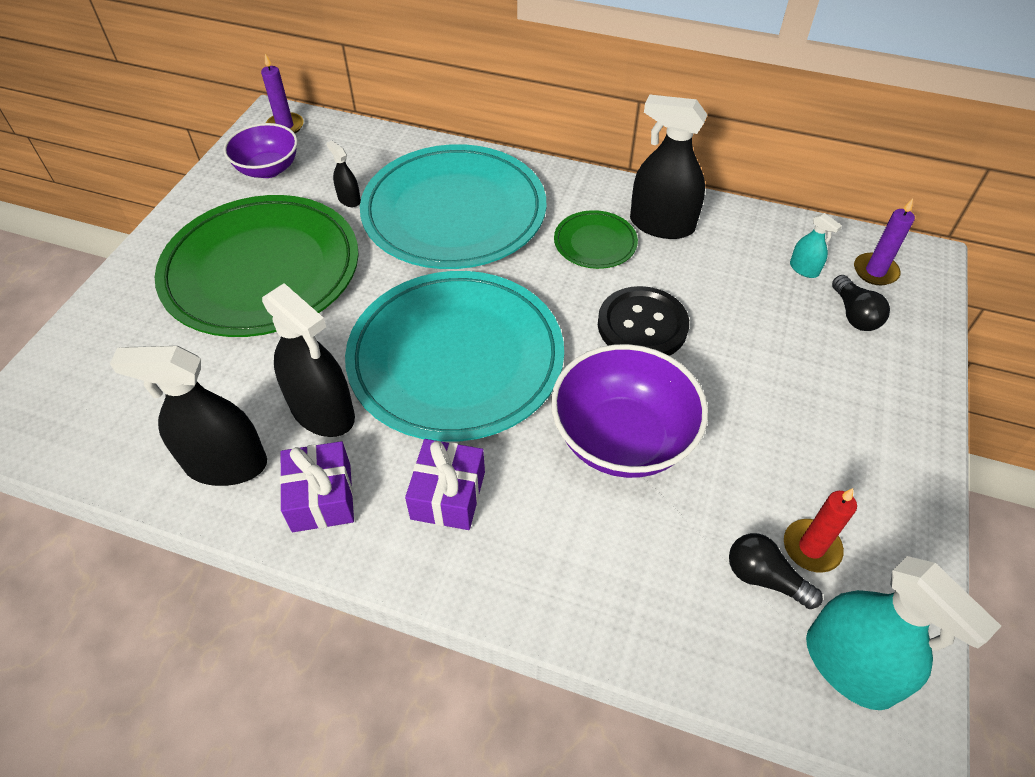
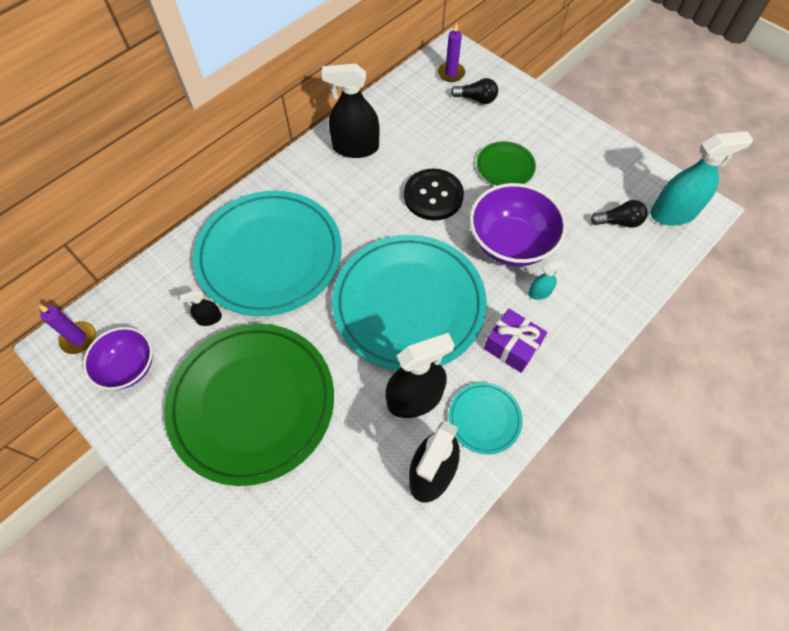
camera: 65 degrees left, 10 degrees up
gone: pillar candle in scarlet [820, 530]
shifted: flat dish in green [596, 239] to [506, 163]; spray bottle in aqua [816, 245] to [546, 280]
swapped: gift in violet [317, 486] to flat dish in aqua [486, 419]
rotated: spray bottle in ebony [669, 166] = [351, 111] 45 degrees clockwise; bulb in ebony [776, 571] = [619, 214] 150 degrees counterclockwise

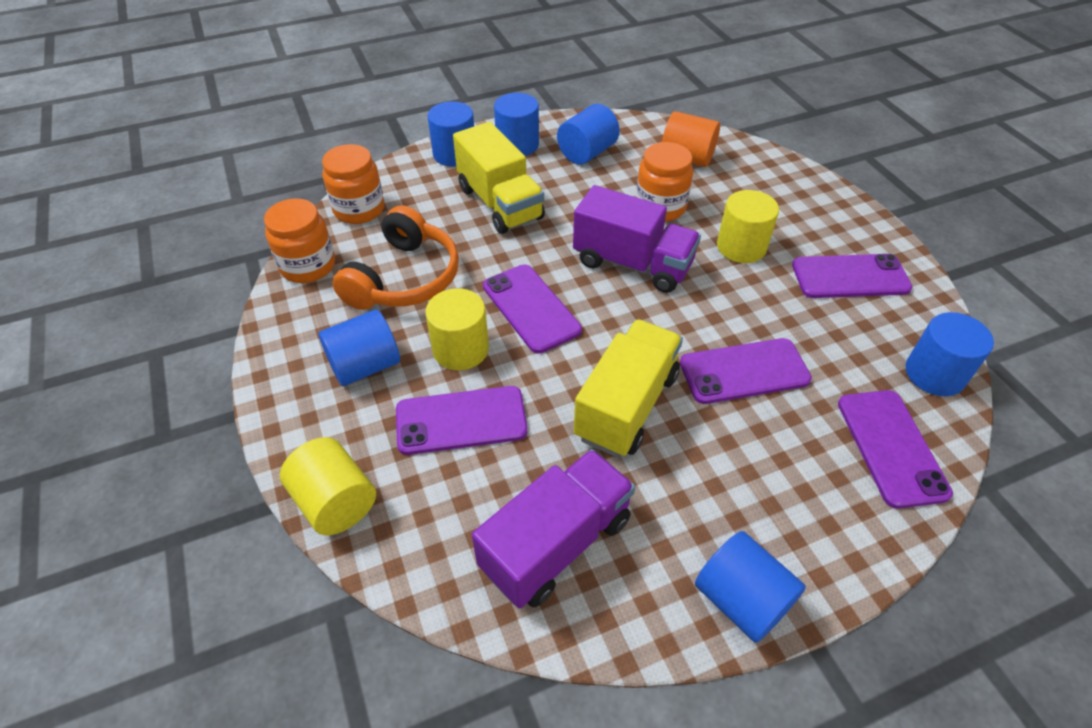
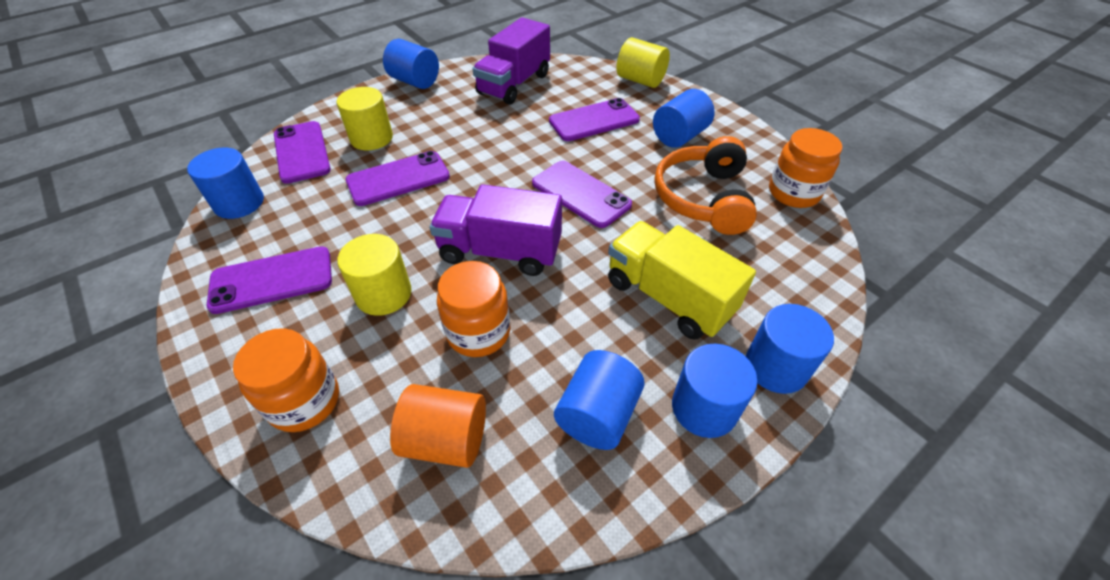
camera: 165 degrees right, 0 degrees up
gone: lorry in yellow [628, 388]
shifted: jar in bright orange [353, 184] to [286, 380]; solid cylinder in yellow [457, 329] to [365, 118]

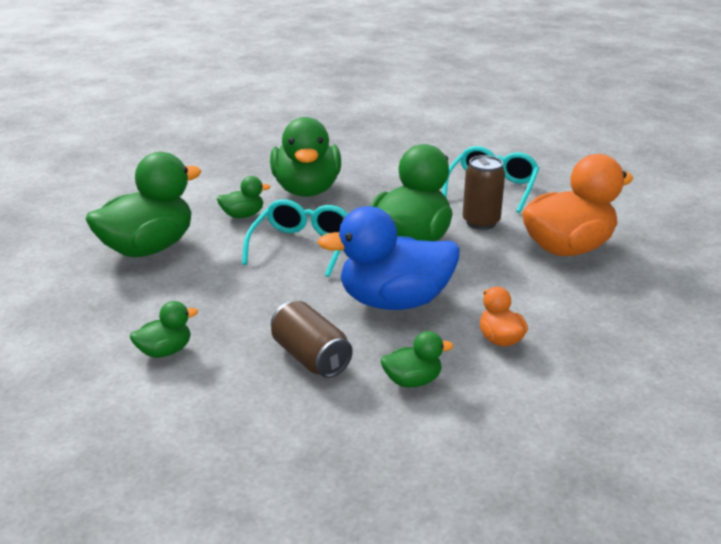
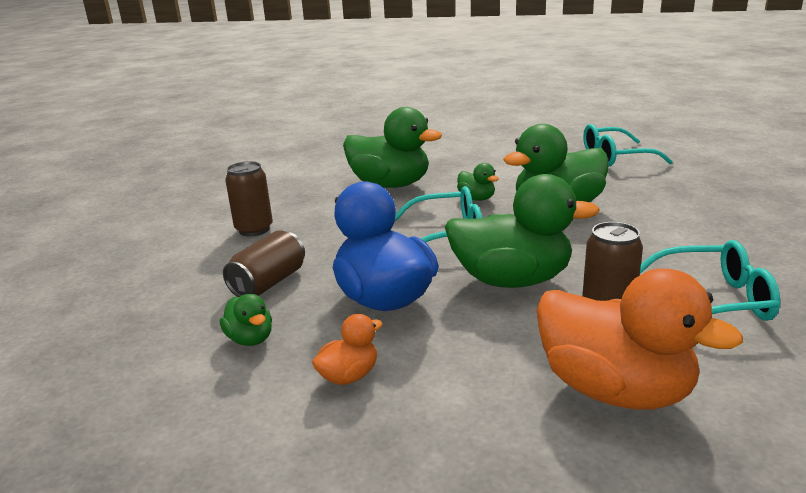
camera: 70 degrees right, 5 degrees down
new: spectacles in aqua [628, 145]
swapped: duck in green [164, 329] to tin in dark brown [249, 198]

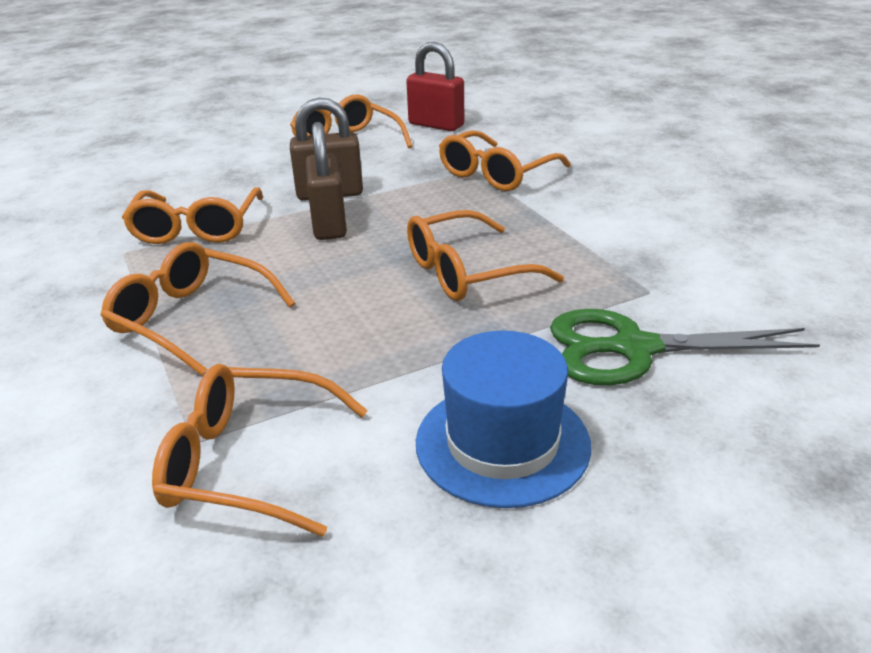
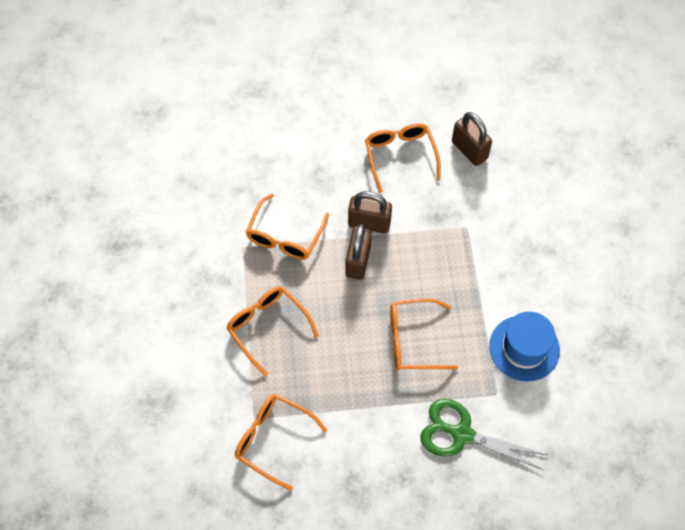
camera: 20 degrees right, 30 degrees up
gone: spectacles in bright orange [505, 160]
shifted: tall hat in blue [503, 419] to [524, 347]
repainted: padlock in scarlet [435, 86] to padlock in dark brown [472, 139]

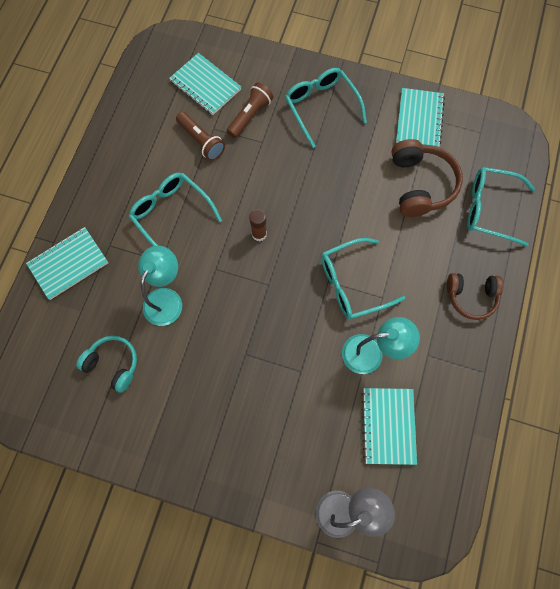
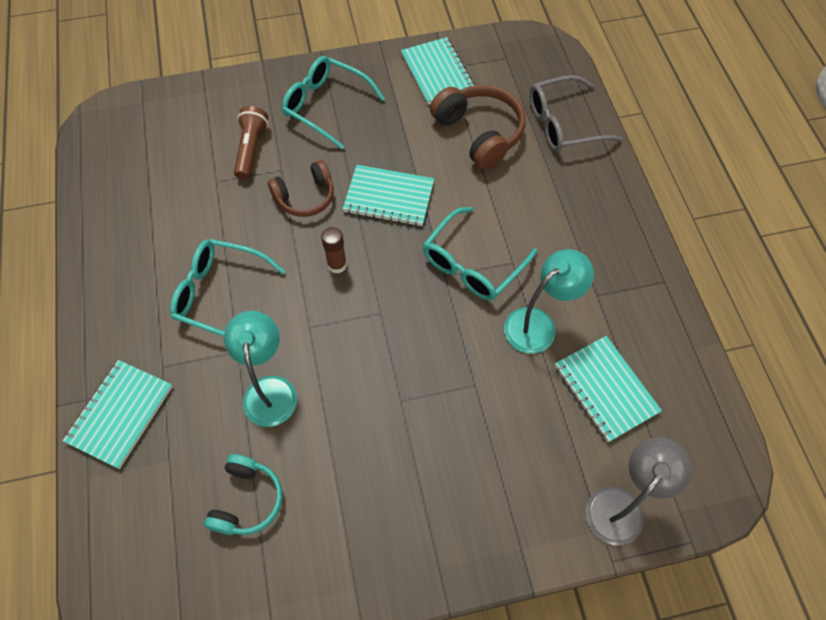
camera: 30 degrees left, 10 degrees down
gone: flashlight in dark brown [200, 136]
shifted: notebook in aqua [205, 84] to [388, 195]; headphones in dark brown [475, 296] to [301, 188]
repainted: spectacles in aqua [501, 207] to spectacles in gray [576, 113]
rotated: headphones in aqua [106, 364] = [243, 494] 105 degrees clockwise

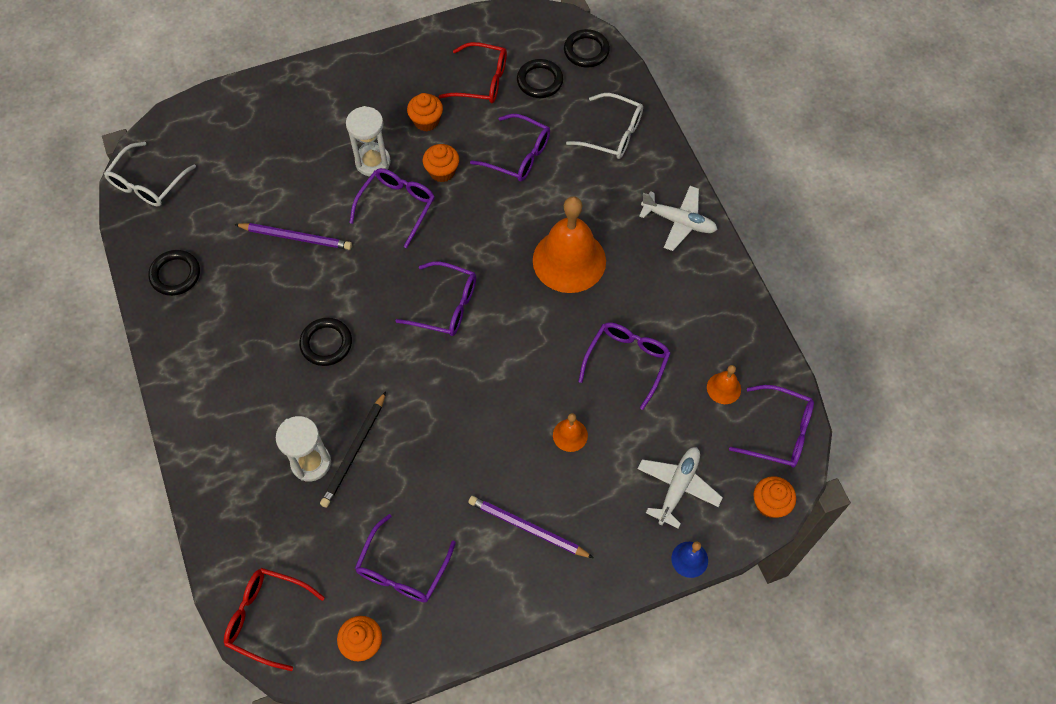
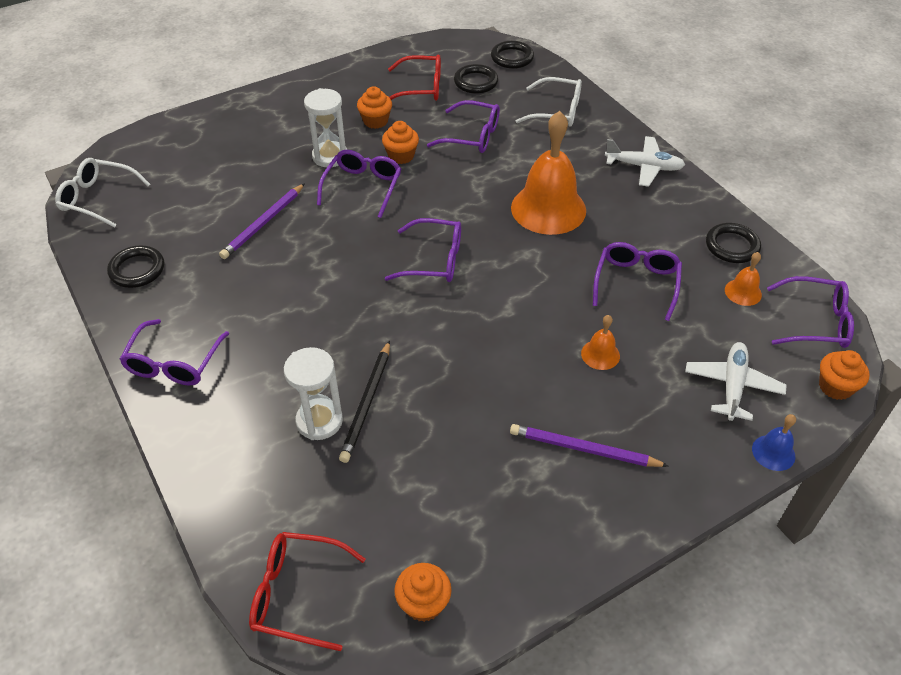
camera: 10 degrees left, 15 degrees down
shifted: torus in ebony [325, 342] to [733, 243]; spectacles in violet [405, 558] to [174, 352]
rotated: spectacles in white [150, 174] = [103, 193] 90 degrees clockwise; wooden pencil in violet [293, 236] = [262, 221] 120 degrees clockwise

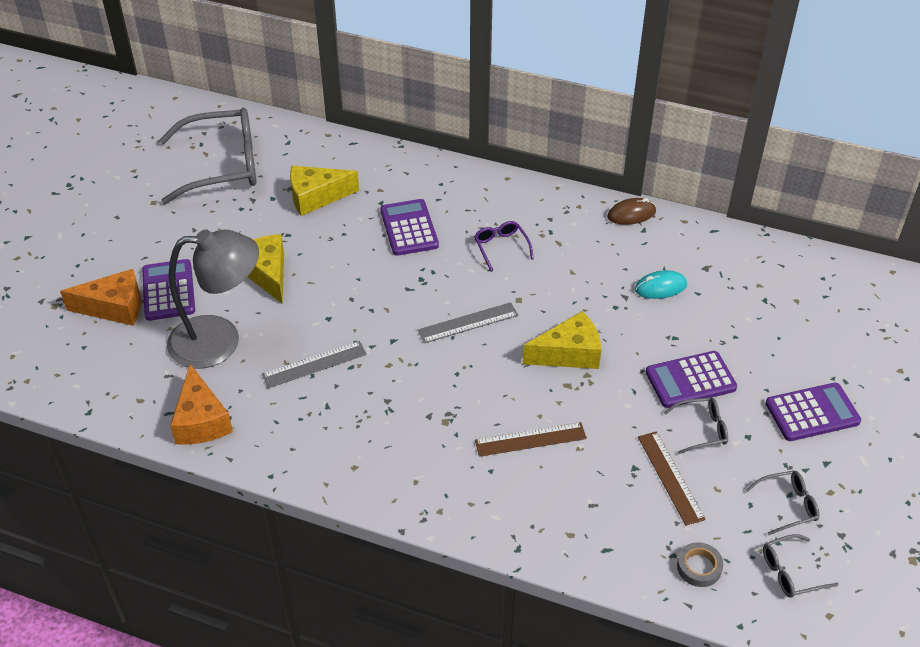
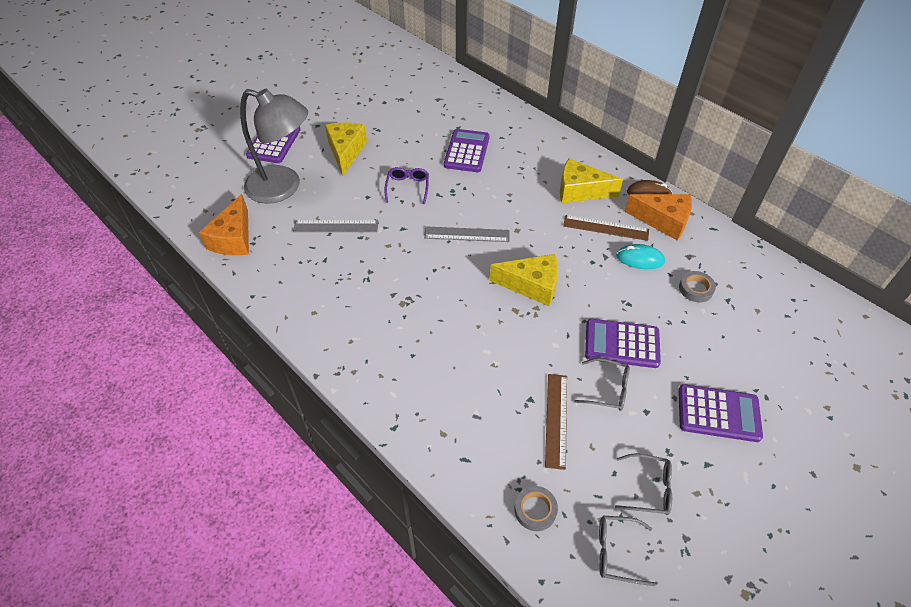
camera: 25 degrees right, 5 degrees up
gone: spectacles in gray [207, 156]
new: tape in gray [697, 286]
shifted: cheese wedge in bright orange [100, 297] to [658, 217]; cheese wedge in yellow [324, 191] to [591, 180]; spectacles in violet [504, 246] to [406, 185]; measuring stick in dark brown [531, 439] to [606, 228]

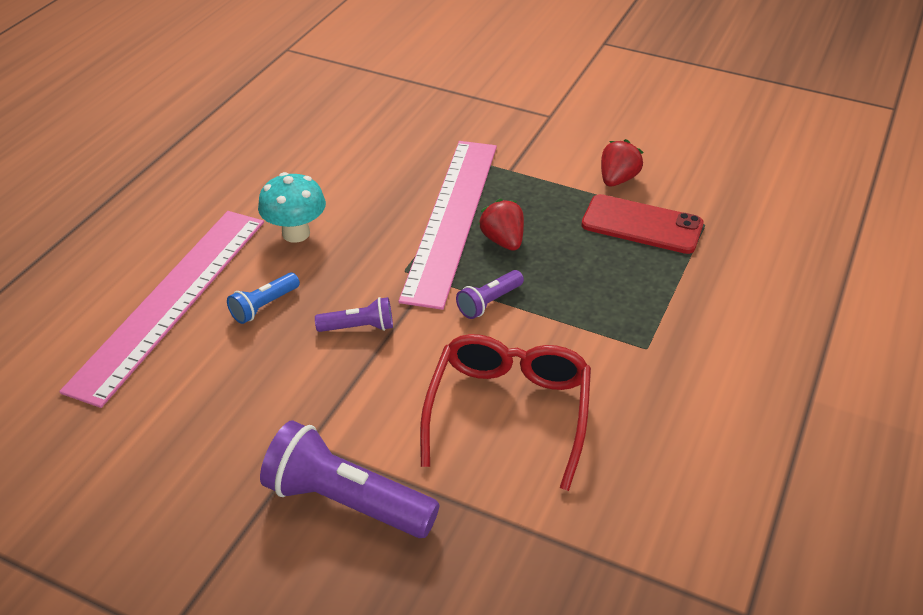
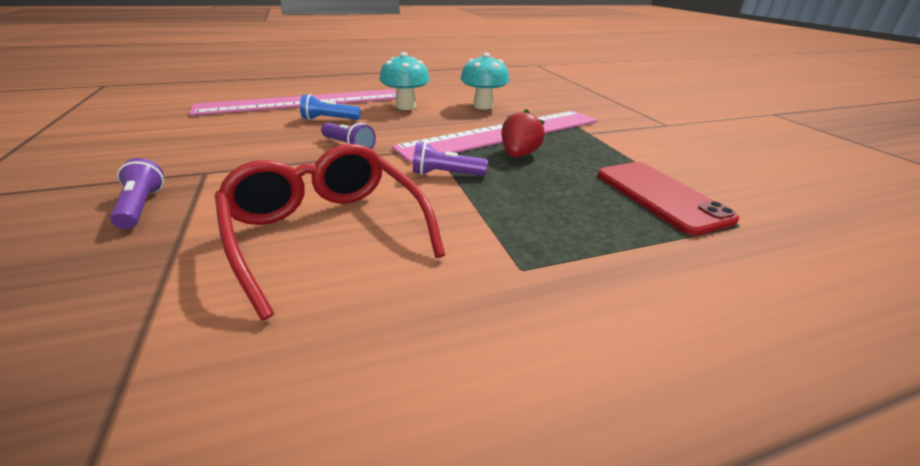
camera: 45 degrees right, 10 degrees down
gone: berry in scarlet [622, 162]
new: toadstool in aqua [485, 81]
rotated: spectacles in scarlet [505, 412] = [330, 232] 90 degrees counterclockwise
scaled: flashlight in violet [349, 479] = [137, 193] x0.52

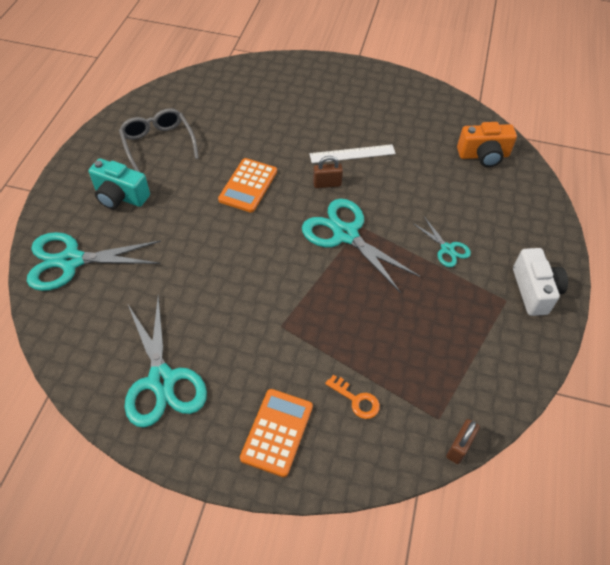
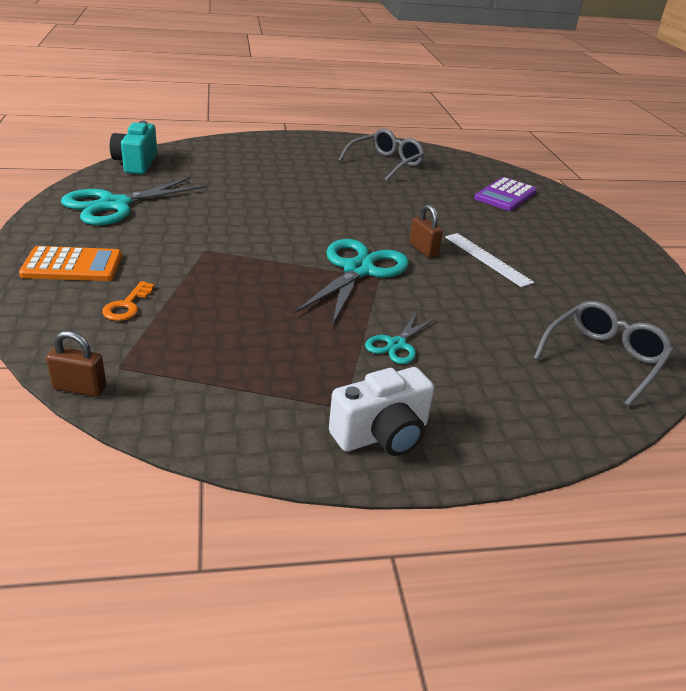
camera: 65 degrees right, 20 degrees down
gone: pair of scissors in aqua [94, 261]; calculator in bright orange [247, 185]
new: calculator in violet [505, 194]
shifted: camera in aqua [119, 183] to [133, 147]
swapped: camera in bright orange [487, 144] to spectacles in gray [603, 354]

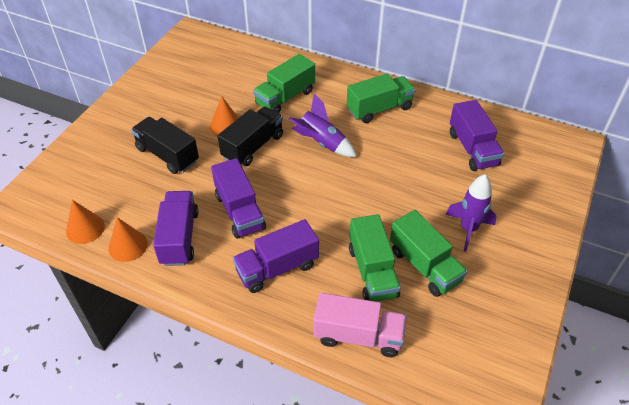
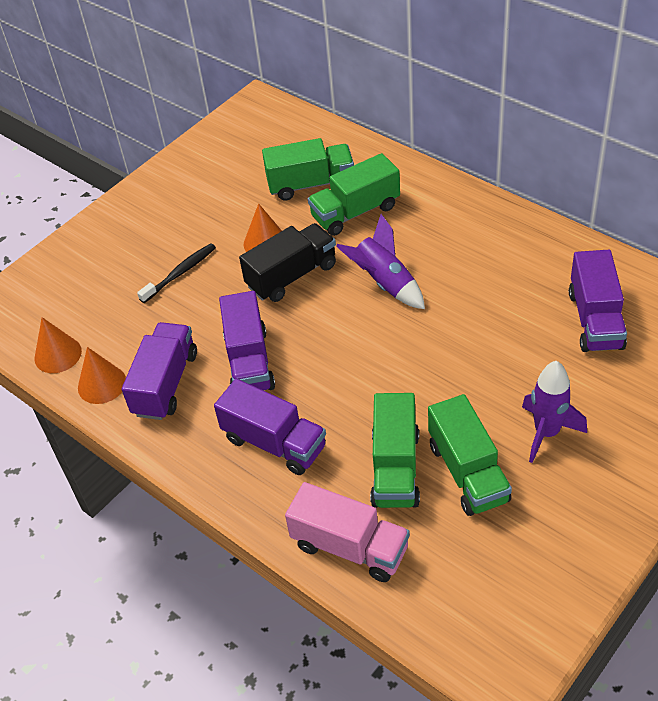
camera: 20 degrees right, 0 degrees up
shifted: lorry in green [381, 98] to [308, 169]
swapped: lorry in ebony [165, 145] to dental brush in ebony [176, 273]
rotated: lorry in violet [276, 256] = [270, 427] 135 degrees counterclockwise

